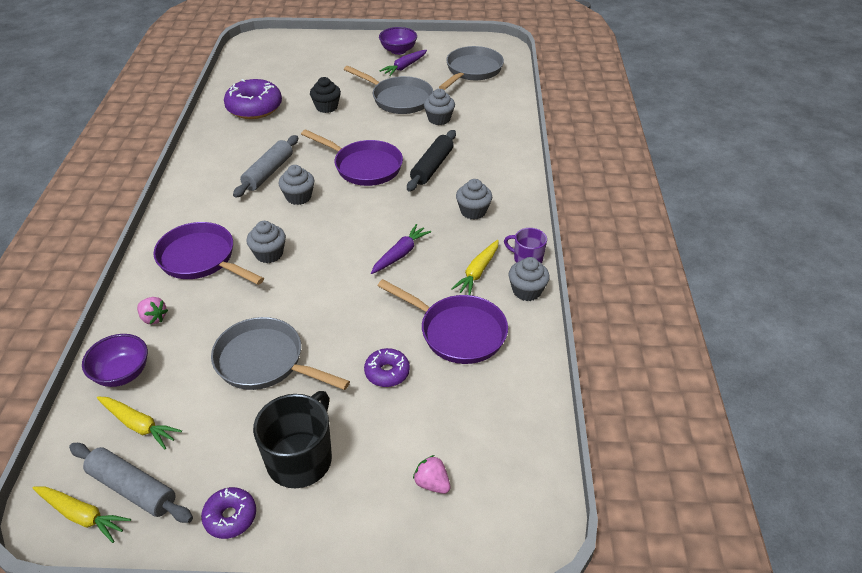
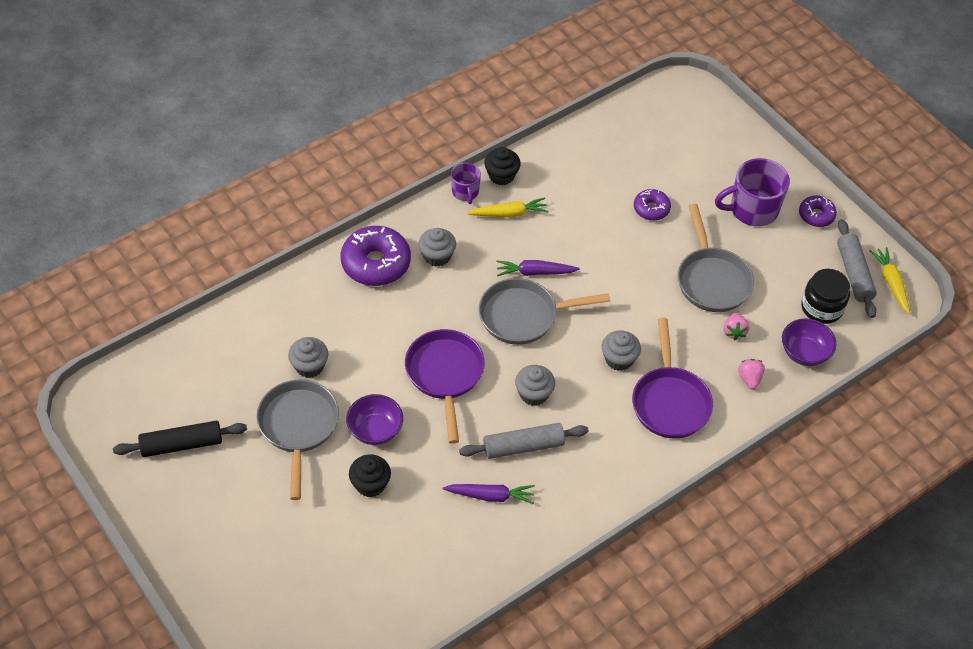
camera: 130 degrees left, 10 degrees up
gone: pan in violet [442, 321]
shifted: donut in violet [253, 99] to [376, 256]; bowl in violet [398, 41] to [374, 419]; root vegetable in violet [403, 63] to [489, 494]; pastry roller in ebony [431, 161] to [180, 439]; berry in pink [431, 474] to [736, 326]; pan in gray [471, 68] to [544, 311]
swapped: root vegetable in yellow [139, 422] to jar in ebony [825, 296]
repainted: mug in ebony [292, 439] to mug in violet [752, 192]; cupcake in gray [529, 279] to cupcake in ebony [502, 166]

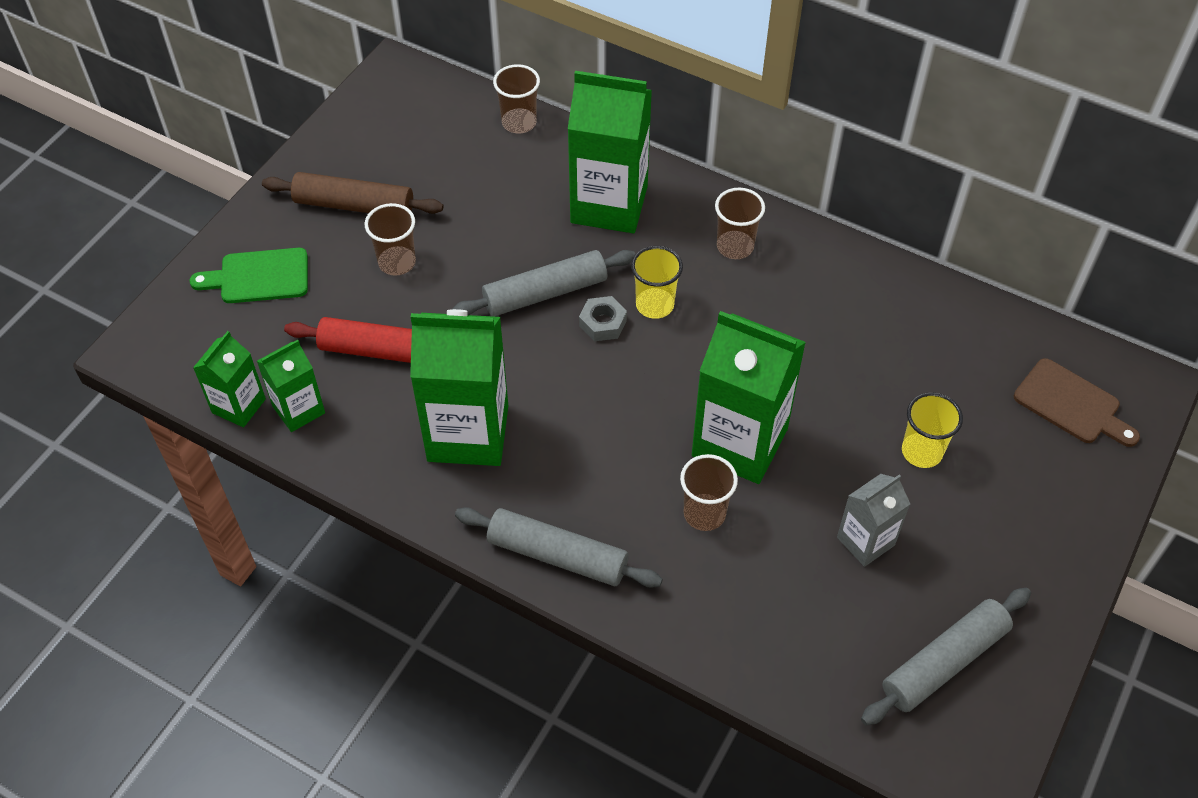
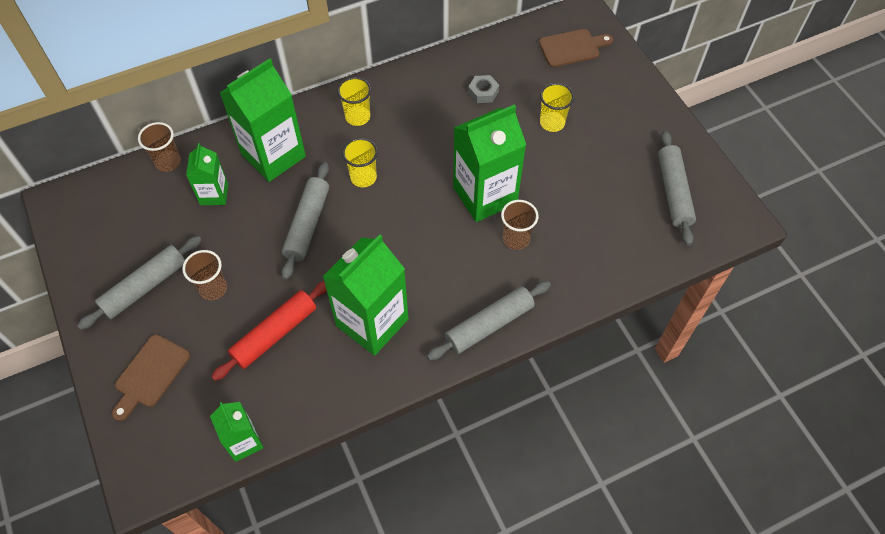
camera: 55 degrees left, 5 degrees up
gone: milk carton in gray [873, 520]
shifted: milk carton in green [291, 386] to [207, 174]; hexagon nut in gray [603, 318] to [483, 89]
repainted: cutting board in green [249, 275] to cutting board in dark brown [151, 377]; pastry roller in dark brown [353, 193] to pastry roller in gray [139, 283]; tumbler in dark brown [740, 223] to tumbler in yellow [354, 101]

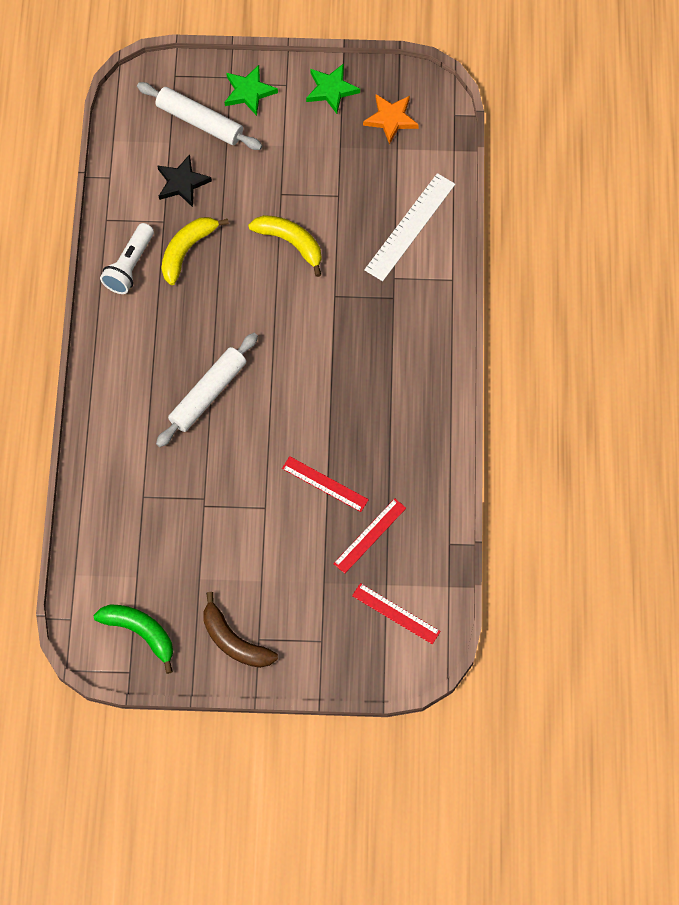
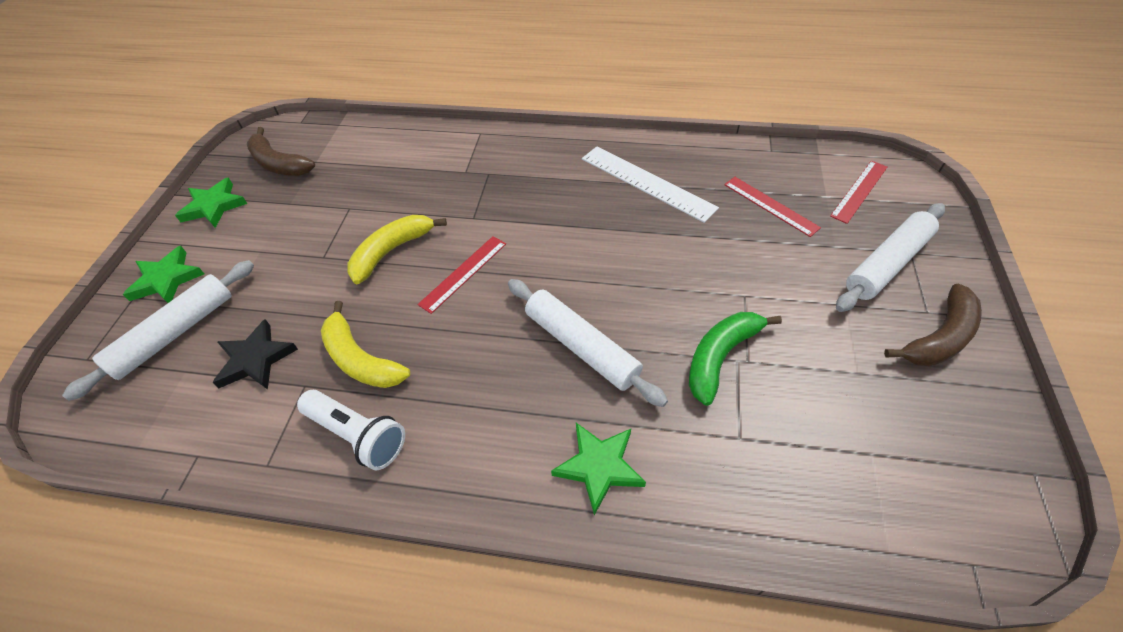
camera: 80 degrees left, 15 degrees down
new: five-pointed star in green [598, 469]; pastry roller in white [890, 257]
shifted: banana in green [133, 639] to [735, 359]; measuring stick in scarlet [325, 484] to [462, 275]; measuring stick in white [409, 227] to [650, 184]
swapped: five-pointed star in bright orange [391, 119] to banana in dark brown [281, 151]

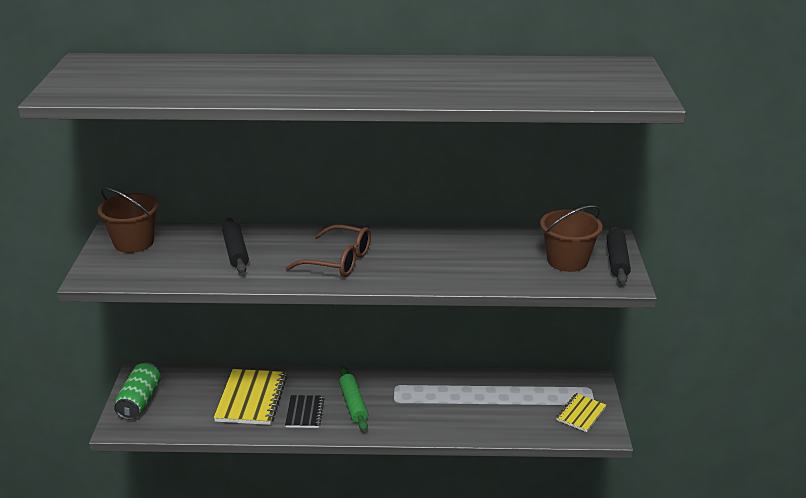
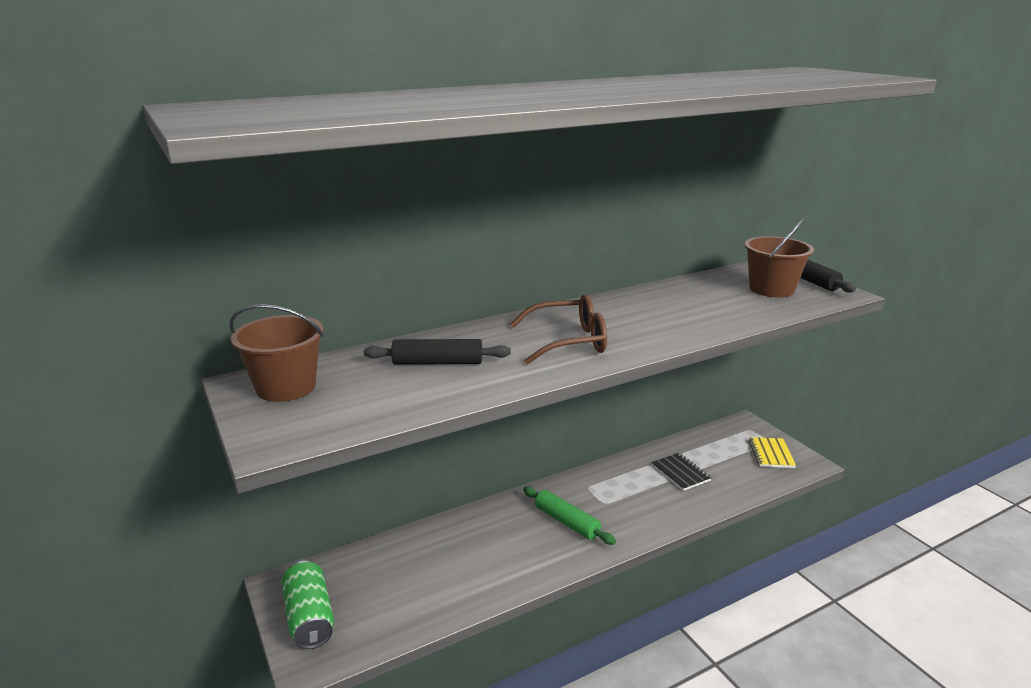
camera: 30 degrees left, 5 degrees down
gone: notebook in yellow [250, 397]
shifted: notebook in ebony [304, 411] to [681, 472]
rotated: pastry roller in ebony [235, 245] = [437, 352] 45 degrees counterclockwise

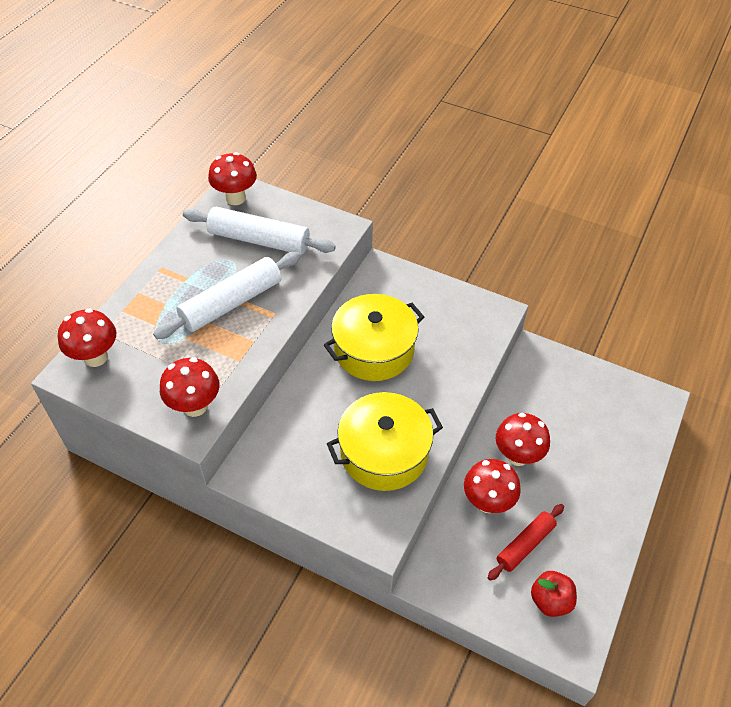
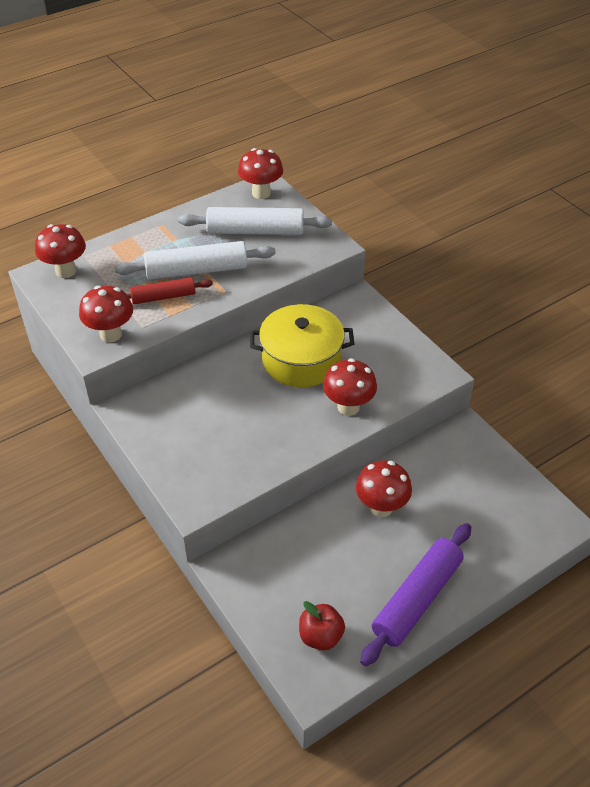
camera: 30 degrees right, 5 degrees down
gone: pot in yellow [385, 441]
new: pastry roller in violet [415, 594]
shifted: toadstool in scarlet [492, 486] to [350, 387]; pastry roller in scarlet [526, 542] to [170, 290]
rotated: pastry roller in white [259, 231] = [255, 221] 45 degrees counterclockwise

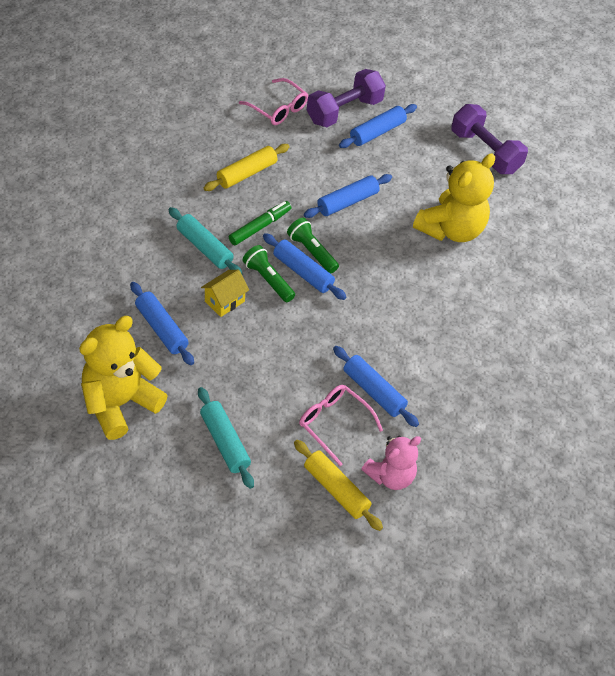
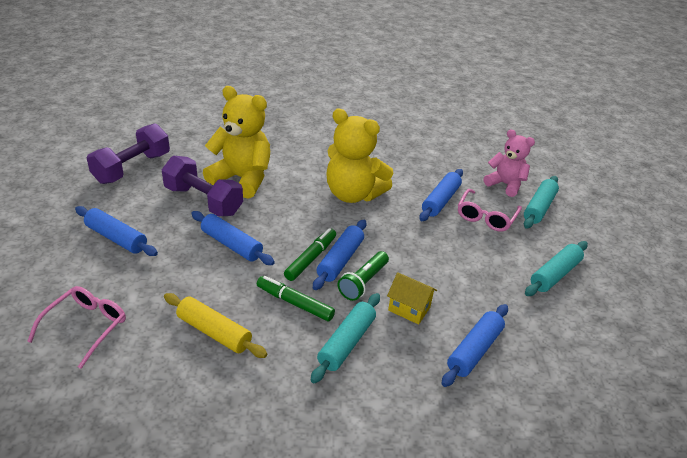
camera: 105 degrees left, 15 degrees down
shifted: stuffed bear in yellow [123, 378] to [359, 156]; dumbbell in violet [346, 98] to [202, 186]
swapped: flashlight in green [313, 245] to marker pen in green [310, 254]
repainted: pastry roller in yellow [338, 485] to pastry roller in aqua [541, 202]

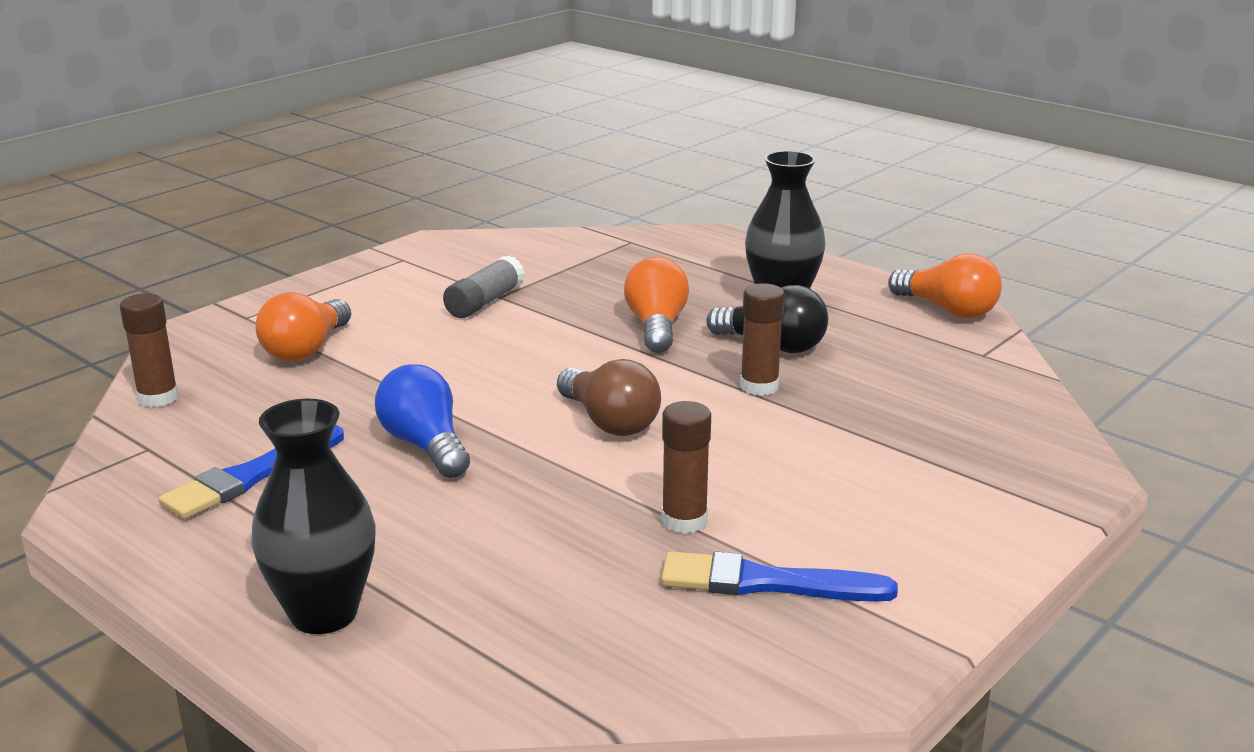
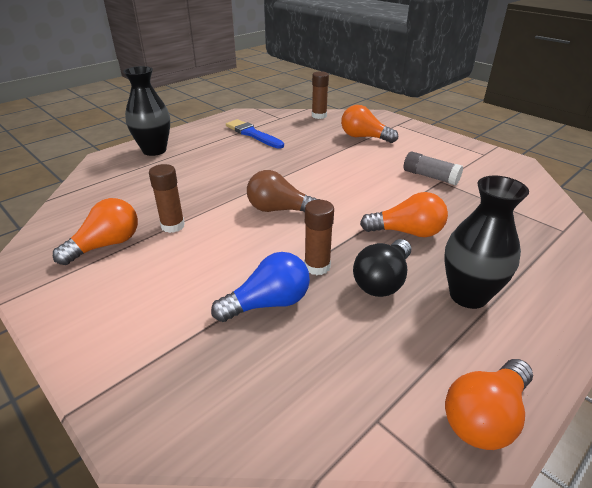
camera: 95 degrees right, 10 degrees up
shifted: bulb in blue [422, 421] to [260, 287]
swapped: paintbrush in blue [779, 576] to bulb in bright orange [95, 231]
rotated: bulb in dark brown [609, 397] = [283, 191] 45 degrees clockwise

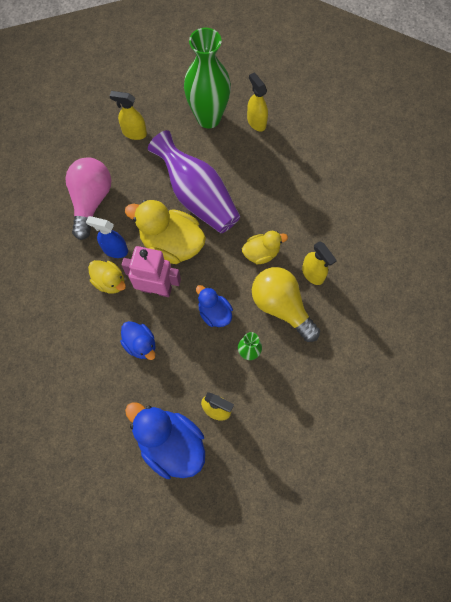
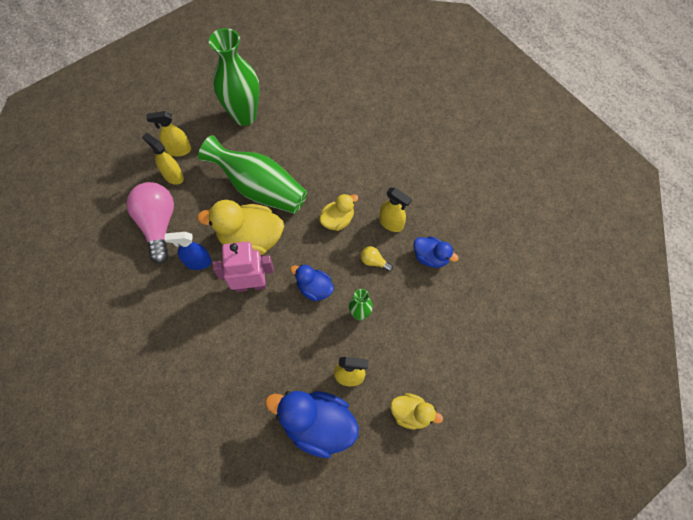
camera: 20 degrees left, 5 degrees down
shifted: duck in yellow [107, 277] to [416, 411]; duck in blue [137, 340] to [436, 252]; spray bottle in yellow [257, 102] to [163, 159]
repainted: tall vase in violet [194, 181] to tall vase in green [252, 174]
scaled: bulb in yellow [286, 304] = [377, 259] x0.43

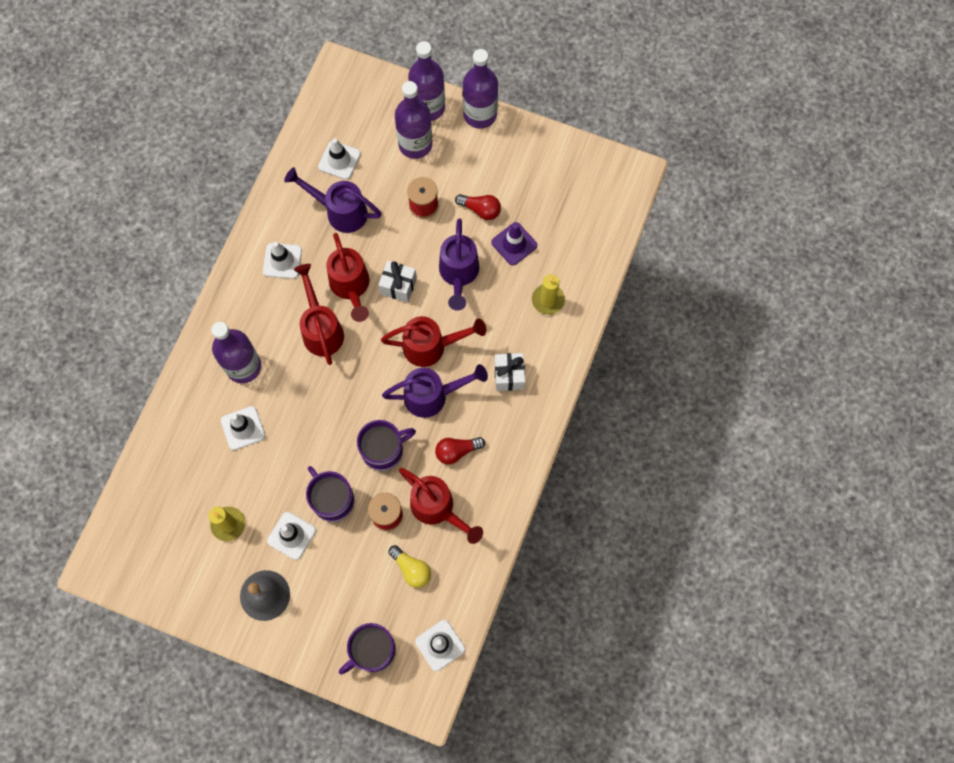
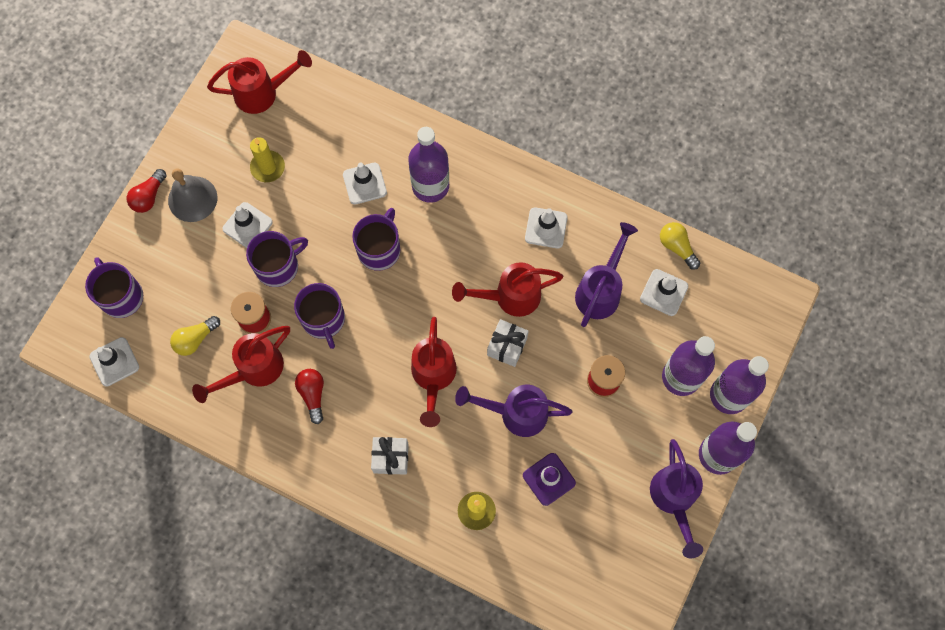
camera: 95 degrees right, 0 degrees up
new: mug in violet [376, 239]; bulb in yellow [680, 246]
shifted: watering pot in scarlet [319, 314] to [259, 82]; watering pot in violet [435, 391] to [676, 498]; bulb in scarlet [478, 207] to [147, 191]

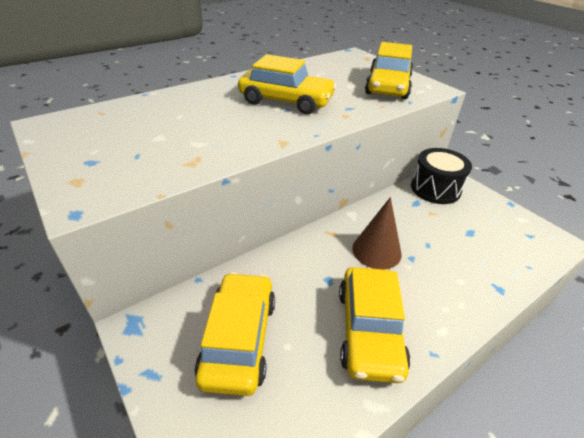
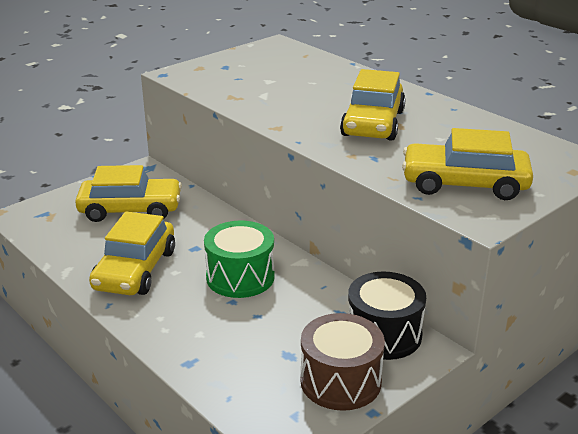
camera: 85 degrees right, 10 degrees down
new: toy drum in dark brown [342, 362]
swapped: solid cone in dark brown [376, 233] to toy drum in green [239, 259]
rotated: car in yellow [375, 325] = [132, 253] 75 degrees counterclockwise

